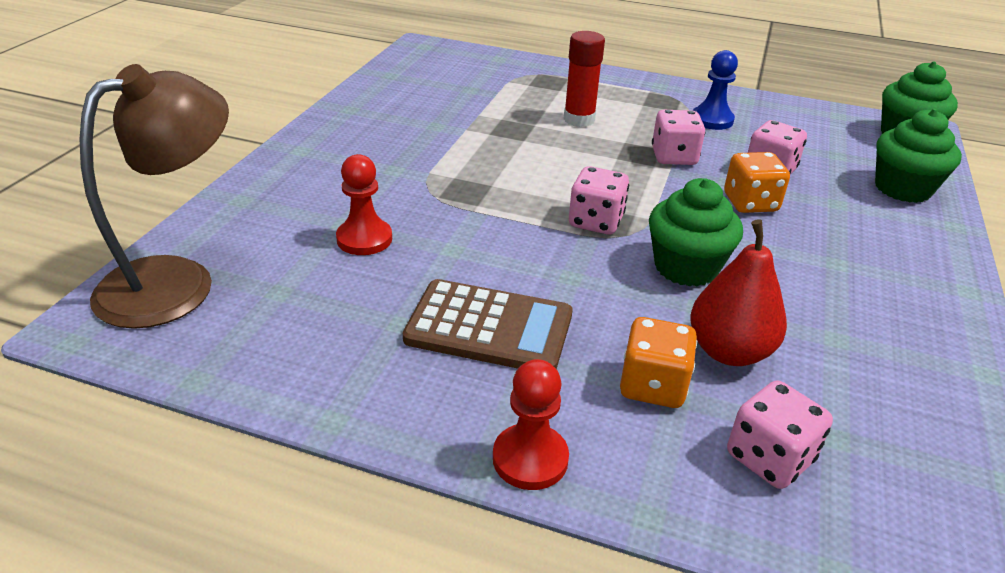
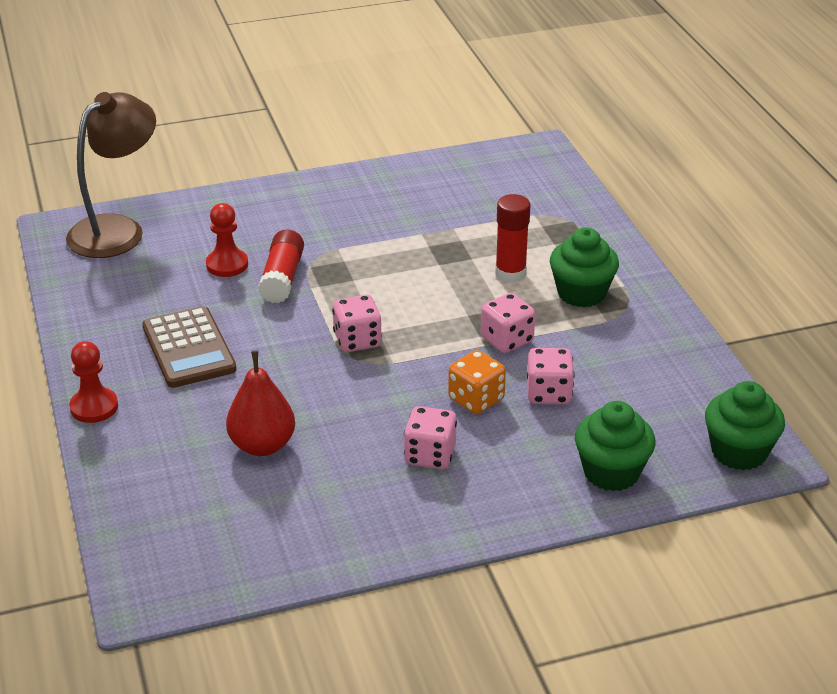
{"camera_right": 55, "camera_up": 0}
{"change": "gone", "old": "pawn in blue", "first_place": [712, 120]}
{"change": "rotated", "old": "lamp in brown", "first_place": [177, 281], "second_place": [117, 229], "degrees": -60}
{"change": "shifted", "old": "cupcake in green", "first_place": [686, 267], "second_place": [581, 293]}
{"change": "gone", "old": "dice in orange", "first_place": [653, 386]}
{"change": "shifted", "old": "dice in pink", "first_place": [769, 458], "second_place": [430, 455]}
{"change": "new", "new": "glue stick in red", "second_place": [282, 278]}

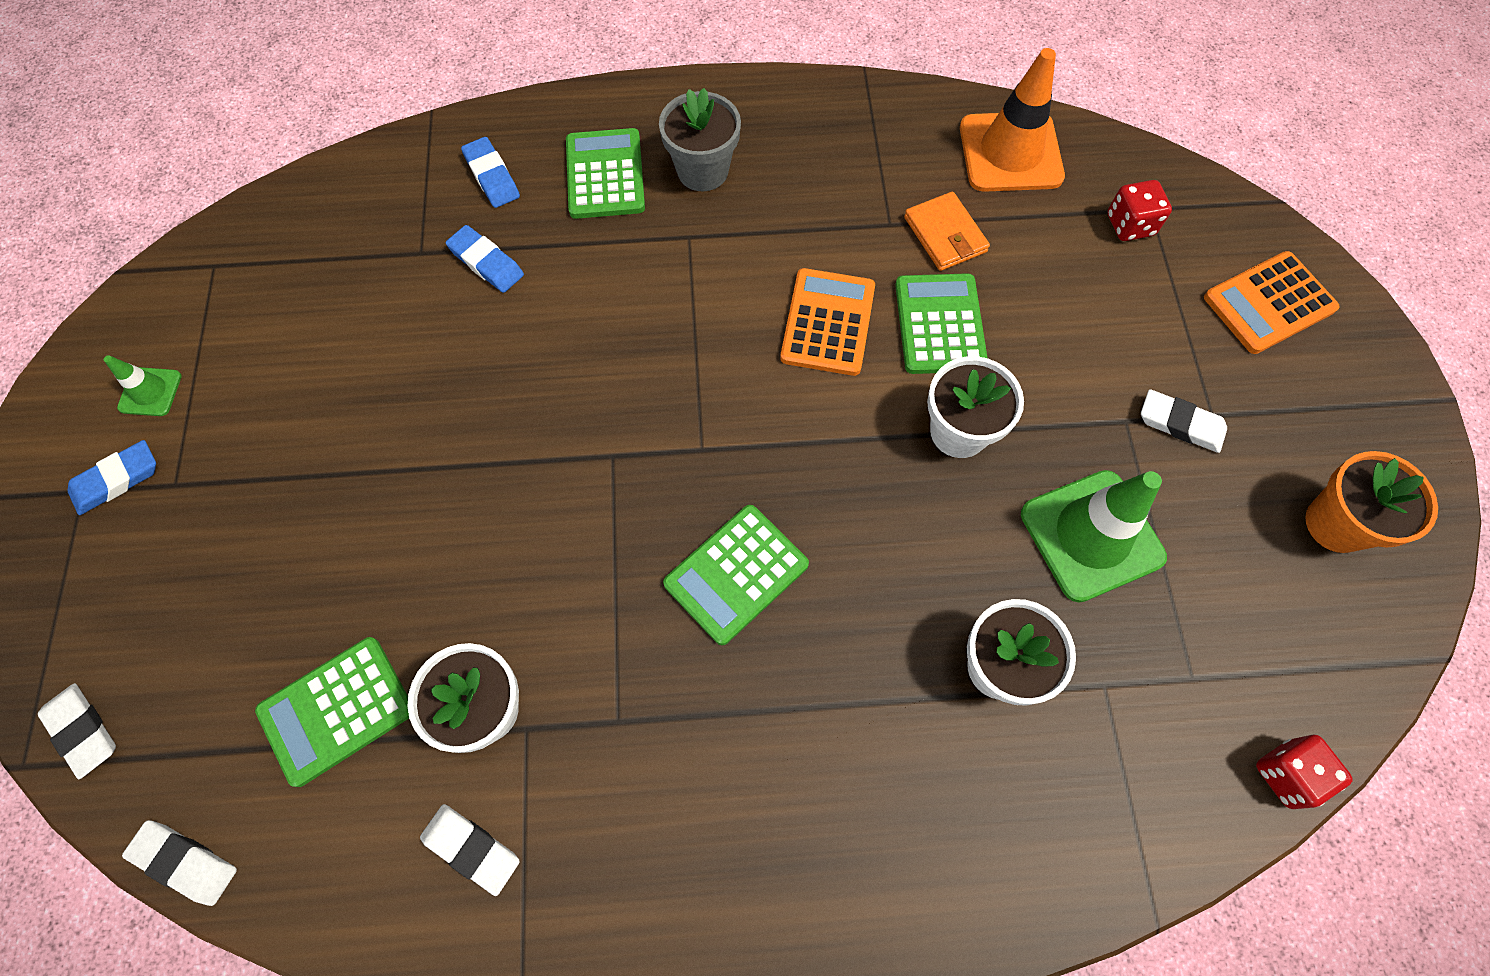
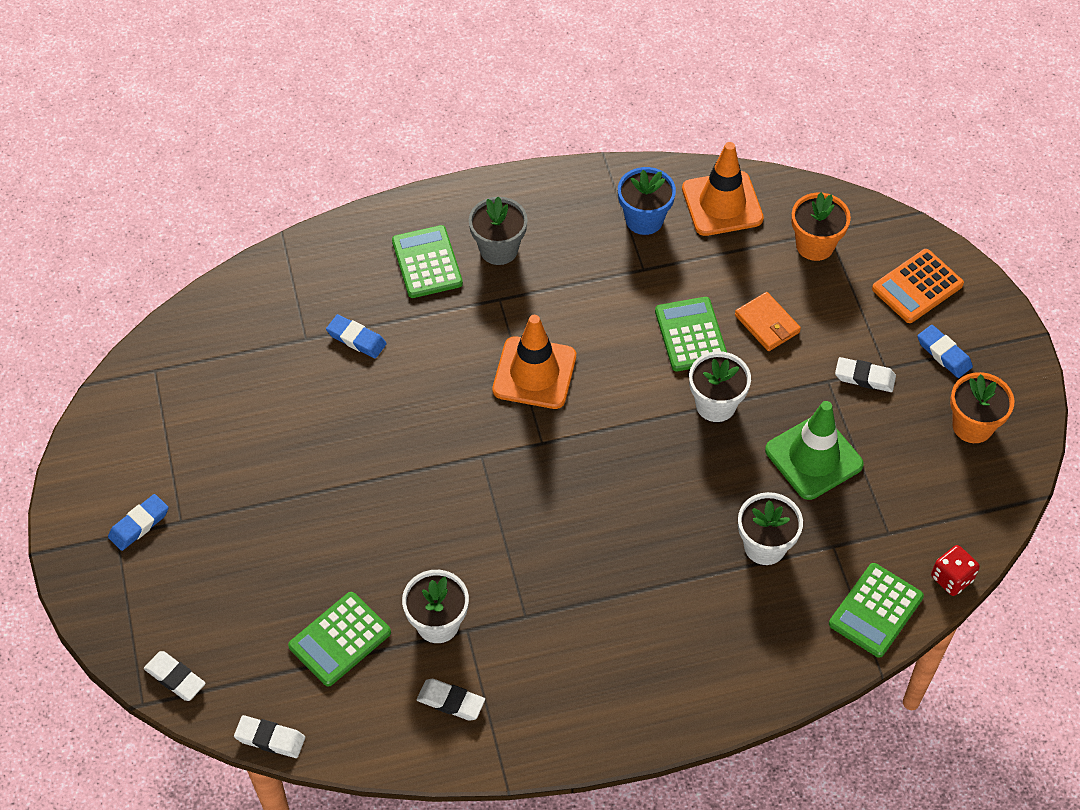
{"camera_right": -10, "camera_up": -10}
{"change": "shifted", "old": "eraser in blue", "first_place": [492, 176], "second_place": [944, 354]}
{"change": "swapped", "old": "dice in red", "new": "flower pot in orange", "first_place": [1130, 225], "second_place": [815, 245]}
{"change": "shifted", "old": "wallet in orange", "first_place": [945, 234], "second_place": [767, 324]}
{"change": "gone", "old": "calculator in orange", "first_place": [828, 322]}
{"change": "gone", "old": "traffic cone in green", "first_place": [150, 392]}
{"change": "shifted", "old": "calculator in green", "first_place": [736, 574], "second_place": [876, 610]}
{"change": "new", "new": "flower pot in blue", "second_place": [644, 219]}
{"change": "new", "new": "traffic cone in orange", "second_place": [534, 373]}

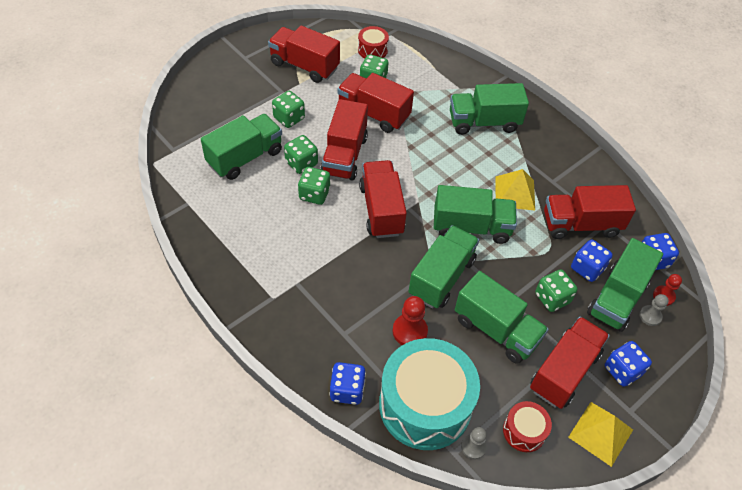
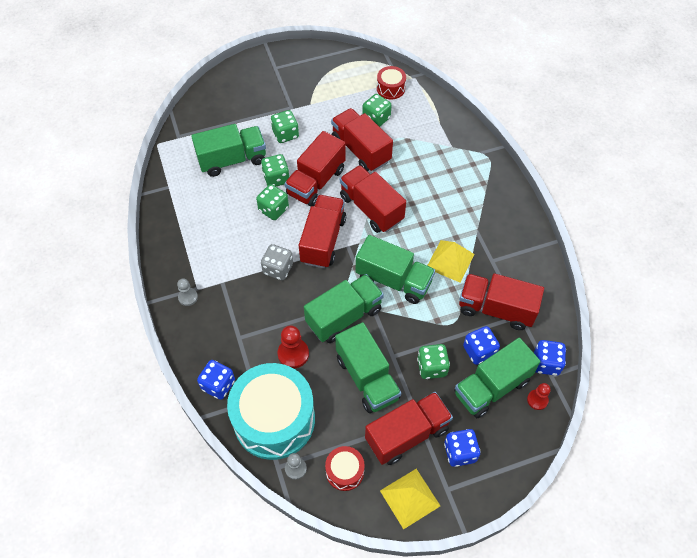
{"camera_right": 25, "camera_up": 5}
{"change": "shifted", "old": "truck in red", "first_place": [304, 66], "second_place": [371, 208]}
{"change": "gone", "old": "truck in green", "first_place": [484, 122]}
{"change": "shifted", "old": "pawn in grey", "first_place": [650, 316], "second_place": [188, 297]}
{"change": "new", "new": "dice in grey", "second_place": [278, 269]}

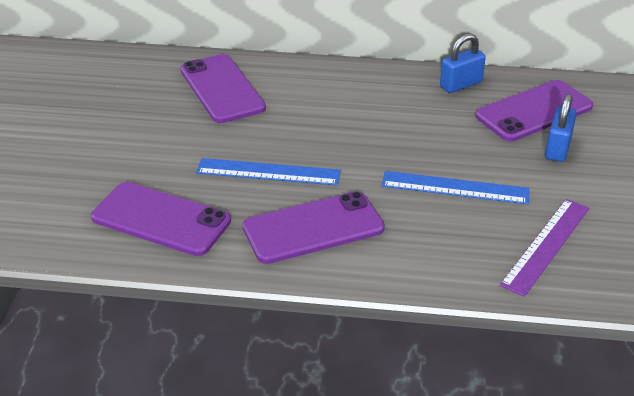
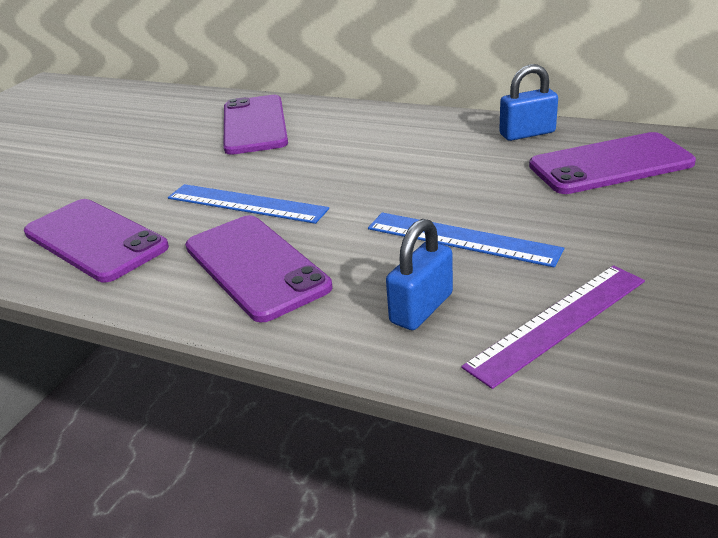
{"camera_right": 20, "camera_up": -5}
{"change": "shifted", "old": "padlock in blue", "first_place": [557, 148], "second_place": [421, 308]}
{"change": "rotated", "old": "phone in purple", "first_place": [313, 228], "second_place": [255, 267], "degrees": 60}

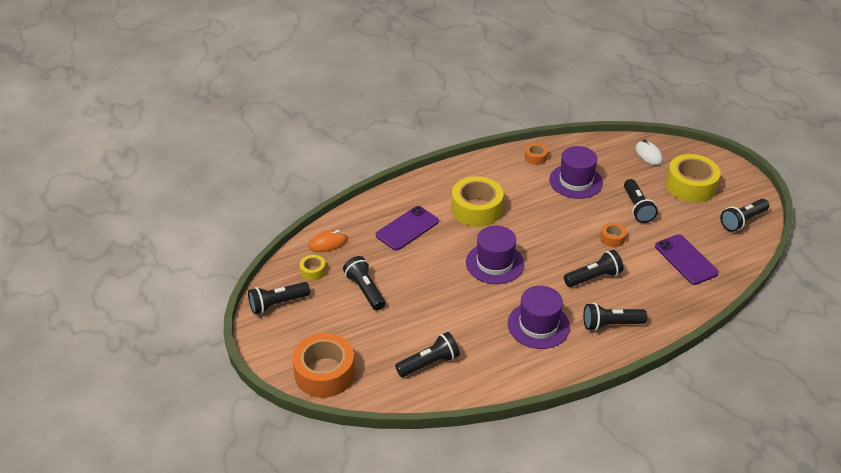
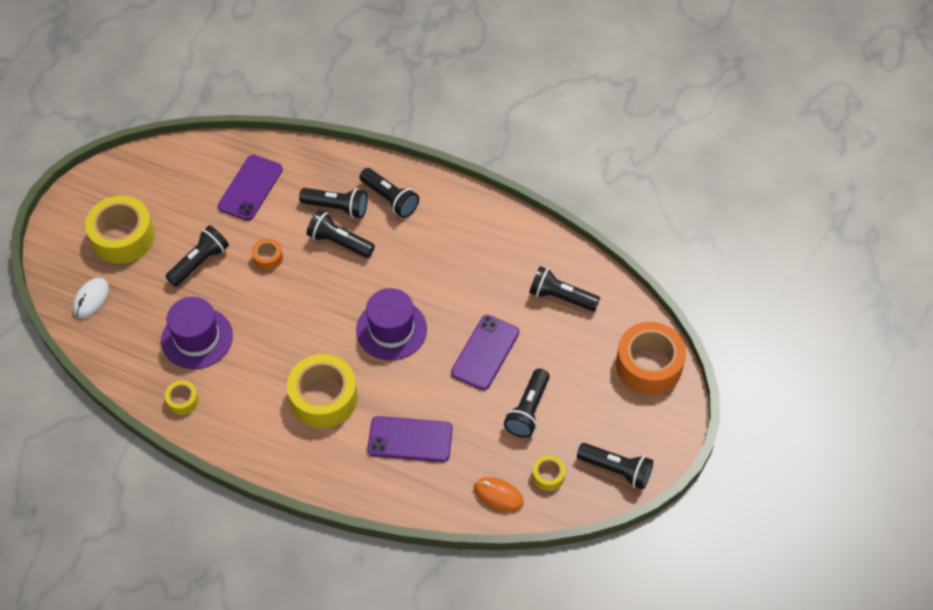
{"camera_right": -130, "camera_up": 15}
{"change": "repainted", "old": "tape in orange", "new": "tape in yellow", "first_place": [535, 157], "second_place": [183, 400]}
{"change": "shifted", "old": "flashlight in black", "first_place": [742, 221], "second_place": [337, 208]}
{"change": "gone", "old": "hat in purple", "first_place": [538, 325]}
{"change": "new", "new": "phone in purple", "second_place": [485, 352]}

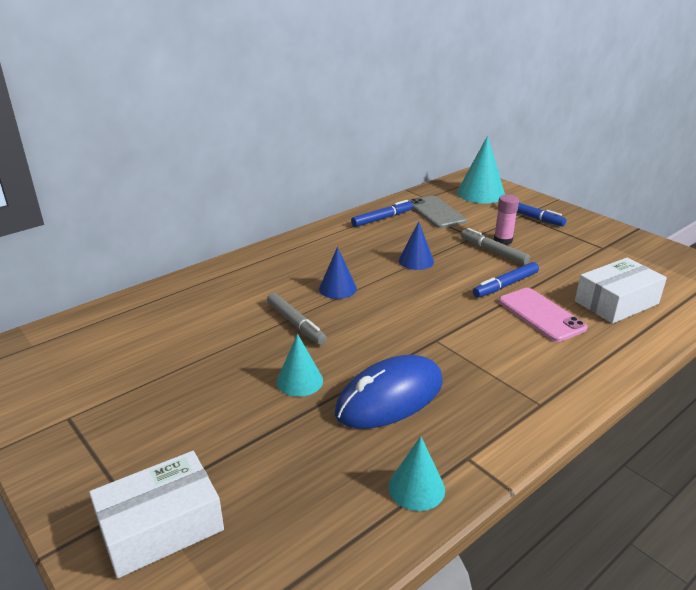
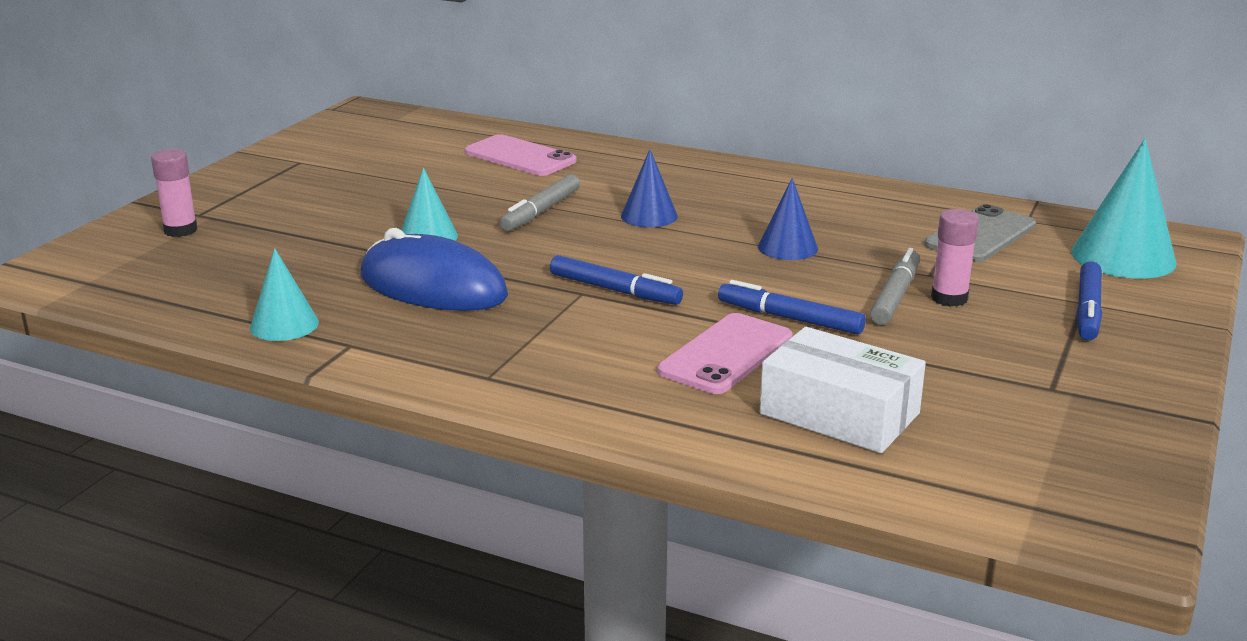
{"camera_right": 65, "camera_up": -5}
{"change": "shifted", "old": "marker in blue", "first_place": [382, 218], "second_place": [615, 290]}
{"change": "swapped", "old": "box in white", "new": "glue stick in pink", "first_place": [161, 527], "second_place": [180, 230]}
{"change": "new", "new": "phone in pink", "second_place": [520, 157]}

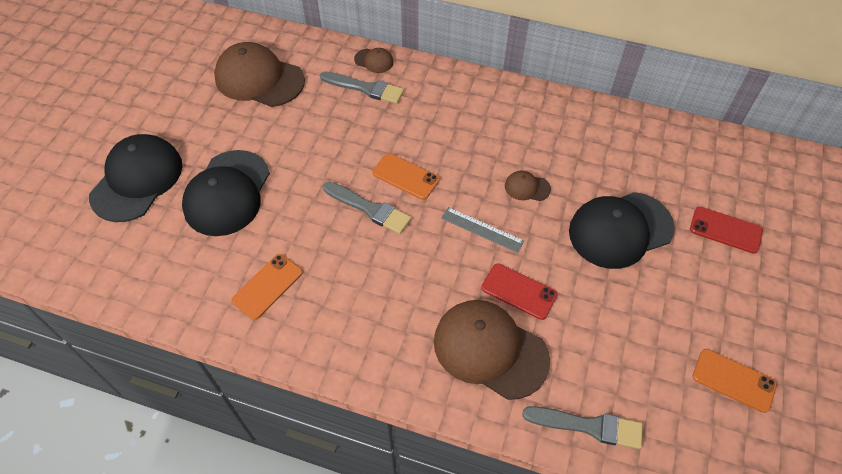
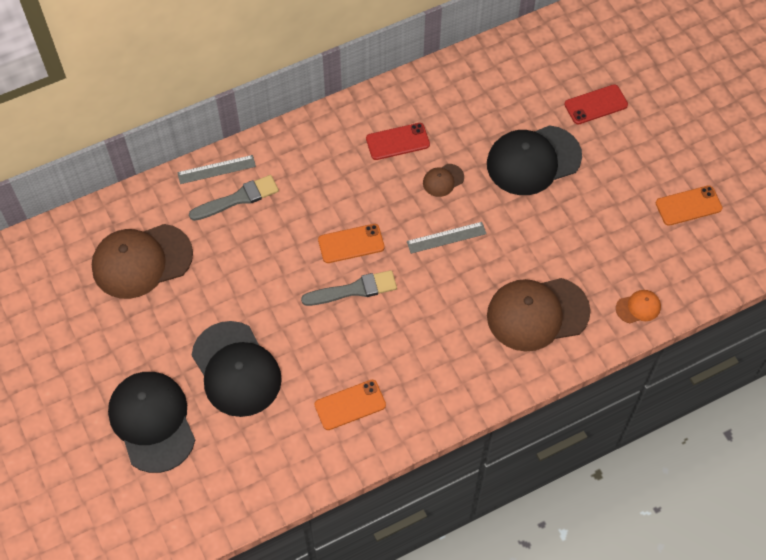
{"camera_right": -45, "camera_up": 5}
{"change": "swapped", "old": "cap in brown", "new": "ruler in grey", "first_place": [374, 61], "second_place": [216, 169]}
{"change": "rotated", "old": "cap in black", "first_place": [620, 230], "second_place": [533, 160], "degrees": 45}
{"change": "rotated", "old": "phone in orange", "first_place": [267, 286], "second_place": [350, 405], "degrees": 75}
{"change": "shifted", "old": "phone in red", "first_place": [519, 291], "second_place": [397, 142]}
{"change": "swapped", "old": "brush in grey", "new": "cap in orange", "first_place": [588, 426], "second_place": [638, 307]}

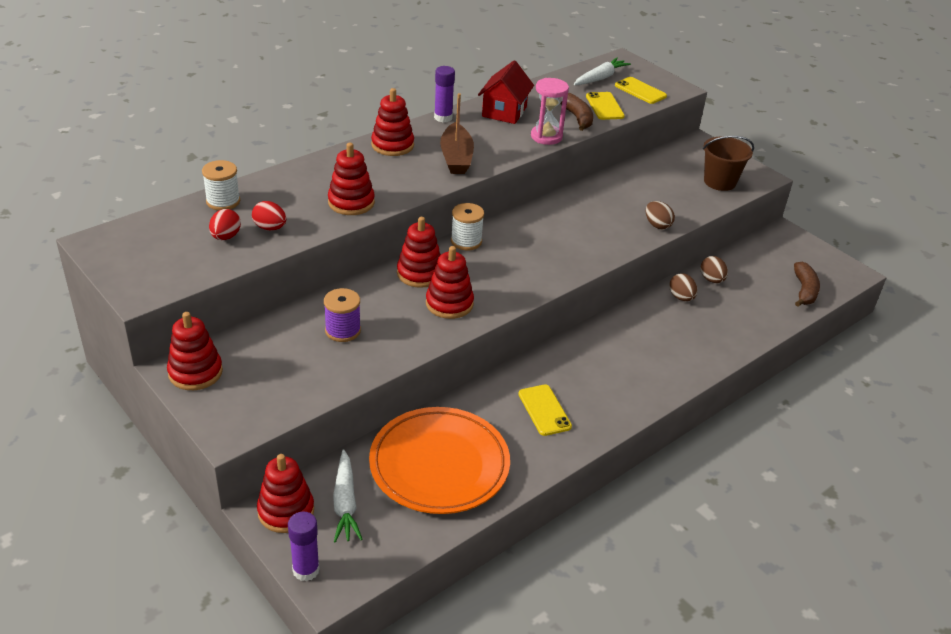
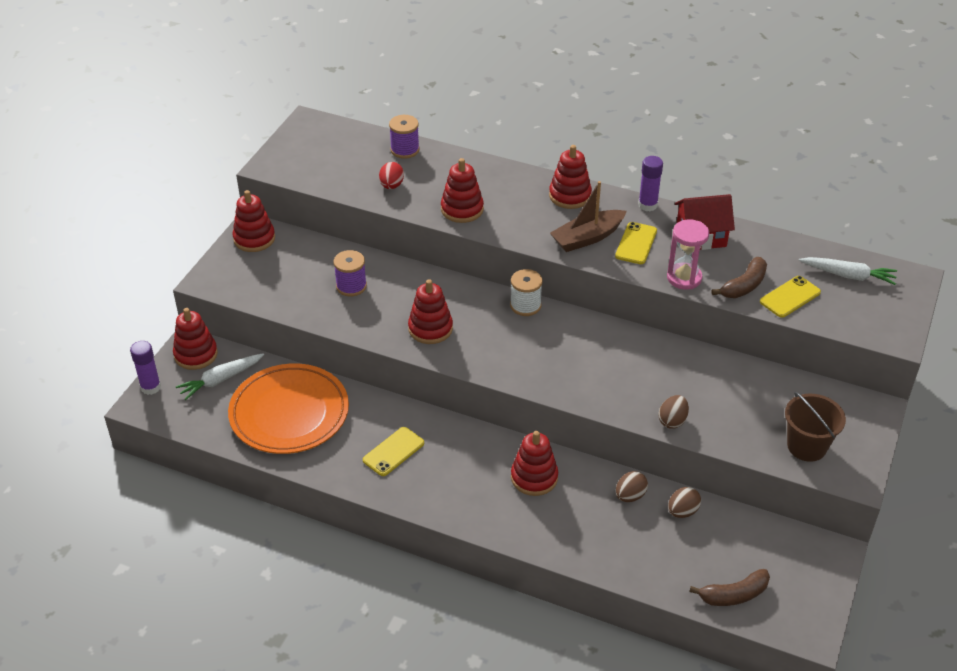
{"camera_right": 65, "camera_up": 5}
{"change": "shifted", "old": "phone in yellow", "first_place": [640, 91], "second_place": [636, 243]}
{"change": "repainted", "old": "spool in white", "new": "spool in purple", "first_place": [223, 201], "second_place": [405, 150]}
{"change": "gone", "old": "egg in red", "first_place": [225, 237]}
{"change": "shifted", "old": "stacking toy in red", "first_place": [420, 273], "second_place": [534, 477]}

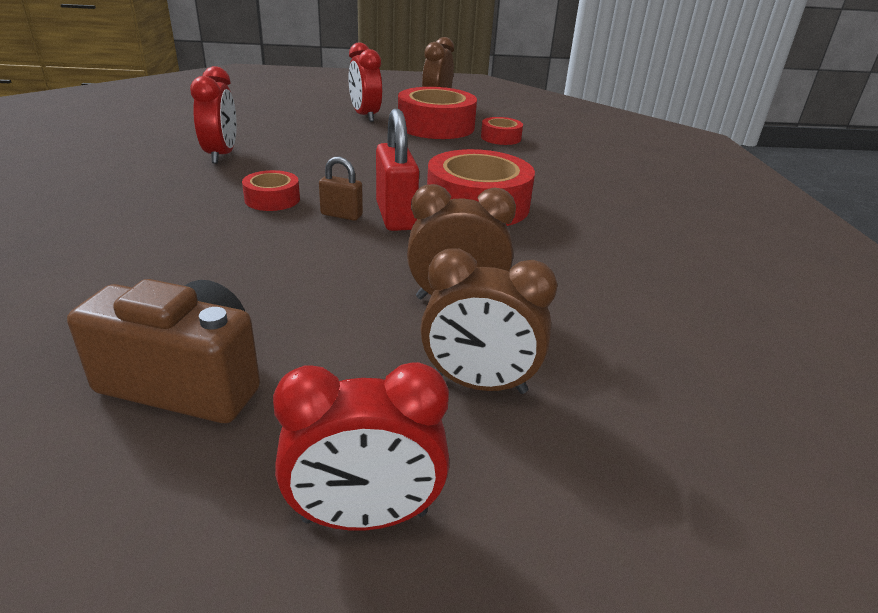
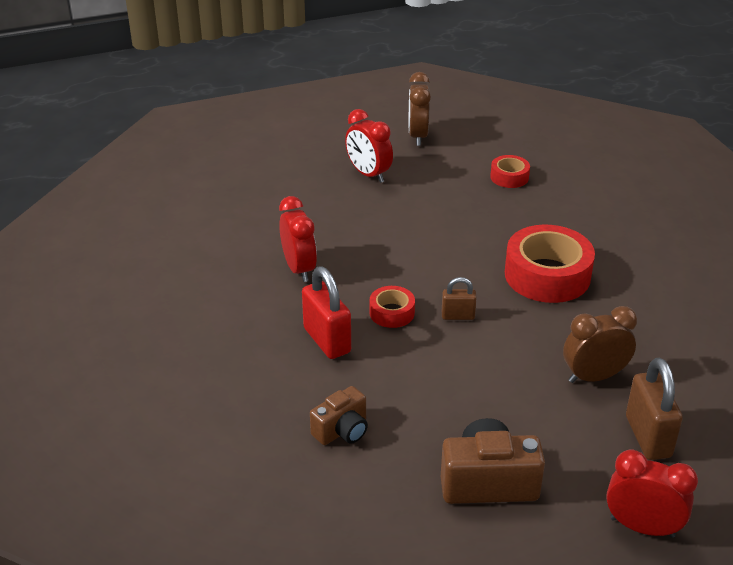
{"camera_right": -15, "camera_up": 5}
{"change": "gone", "old": "tape in red", "first_place": [436, 126]}
{"change": "shifted", "old": "padlock in red", "first_place": [395, 216], "second_place": [327, 340]}
{"change": "swapped", "old": "clock in brown", "new": "padlock in brown", "first_place": [479, 384], "second_place": [648, 437]}
{"change": "rotated", "old": "clock in red", "first_place": [365, 517], "second_place": [642, 527], "degrees": -135}
{"change": "new", "new": "camera in brown", "second_place": [342, 430]}

